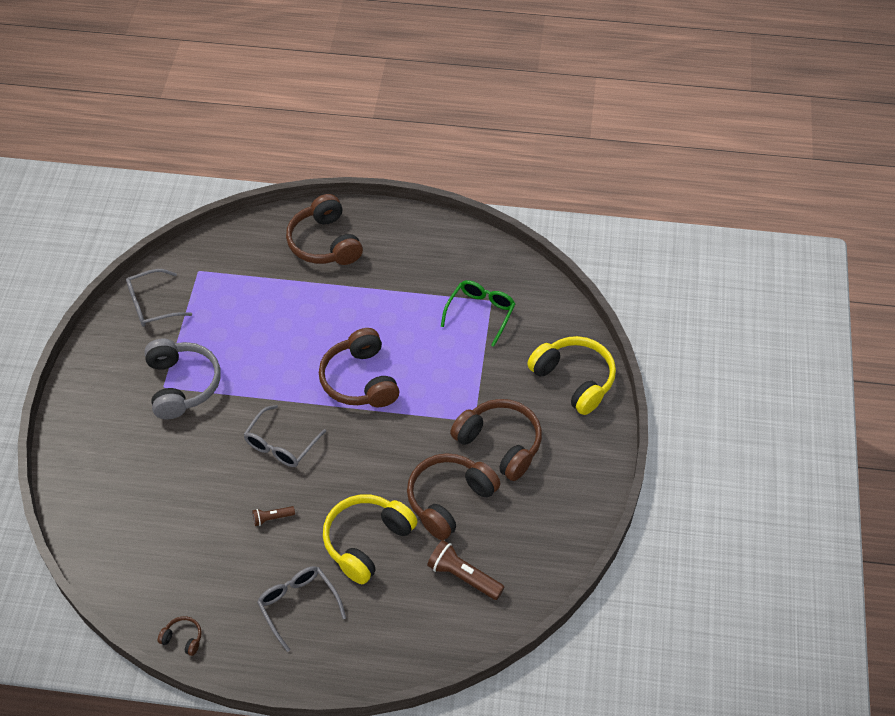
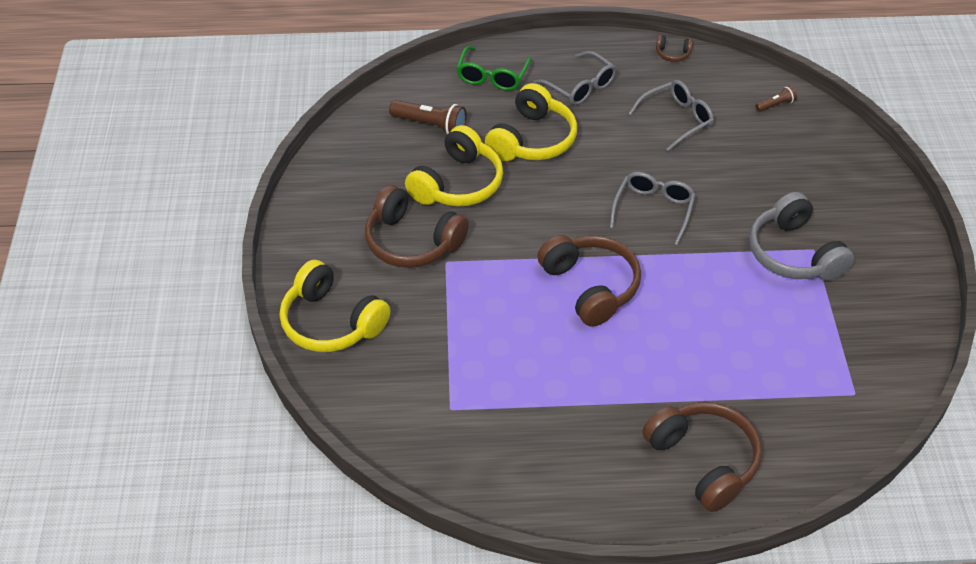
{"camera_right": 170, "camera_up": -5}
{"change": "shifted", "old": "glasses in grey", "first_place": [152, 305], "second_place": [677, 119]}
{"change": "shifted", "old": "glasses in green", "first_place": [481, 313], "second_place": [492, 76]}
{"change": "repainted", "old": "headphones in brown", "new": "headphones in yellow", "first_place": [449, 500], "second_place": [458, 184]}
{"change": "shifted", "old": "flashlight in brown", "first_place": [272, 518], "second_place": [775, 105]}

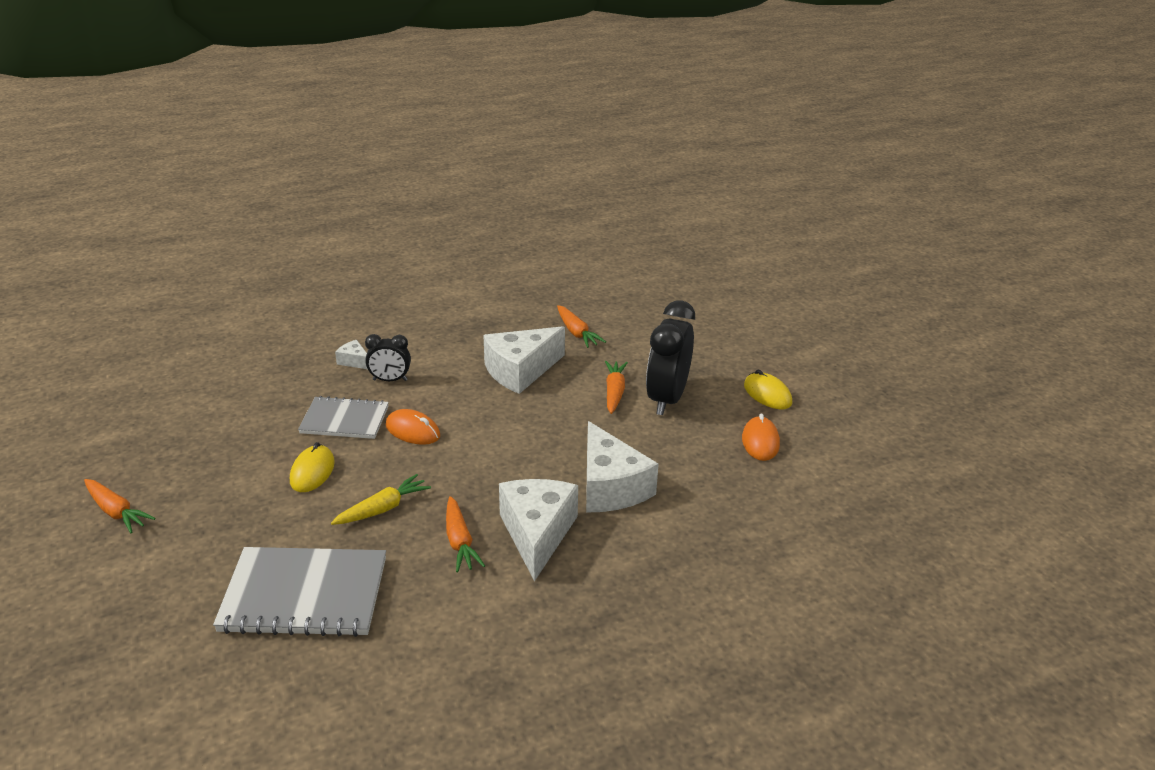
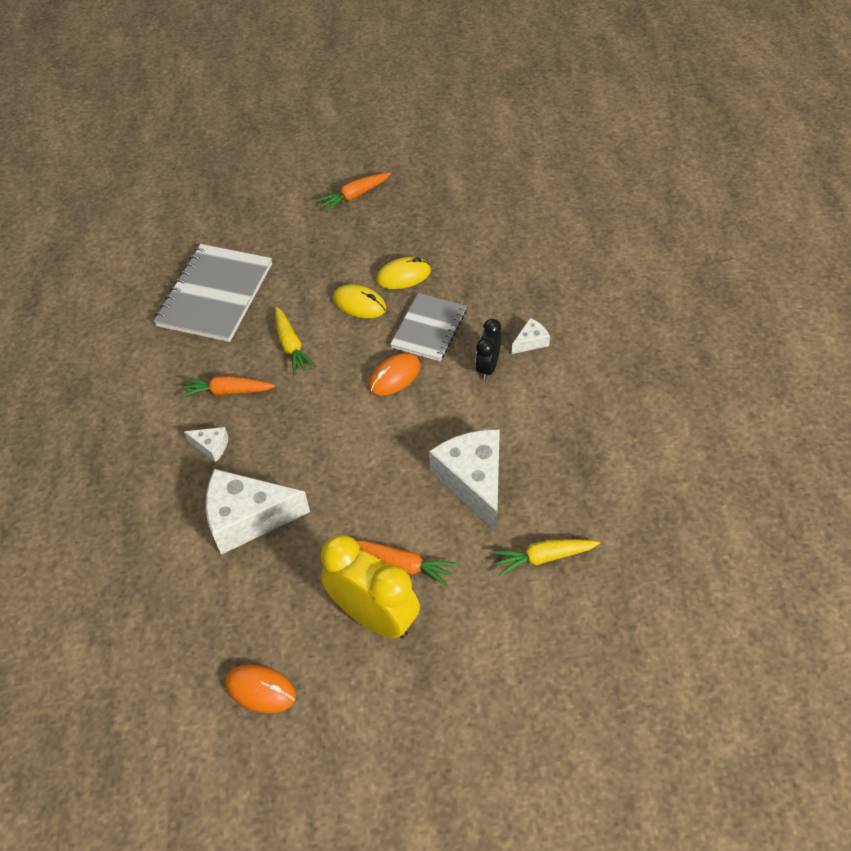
{"camera_right": 110, "camera_up": 20}
{"change": "repainted", "old": "clock in black", "new": "clock in yellow", "first_place": [667, 399], "second_place": [374, 616]}
{"change": "repainted", "old": "carrot in orange", "new": "carrot in yellow", "first_place": [576, 333], "second_place": [544, 557]}
{"change": "shifted", "old": "mouse in yellow", "first_place": [767, 394], "second_place": [403, 276]}
{"change": "scaled", "old": "cheese in white", "first_place": [537, 534], "second_place": [211, 447], "factor": 0.45}

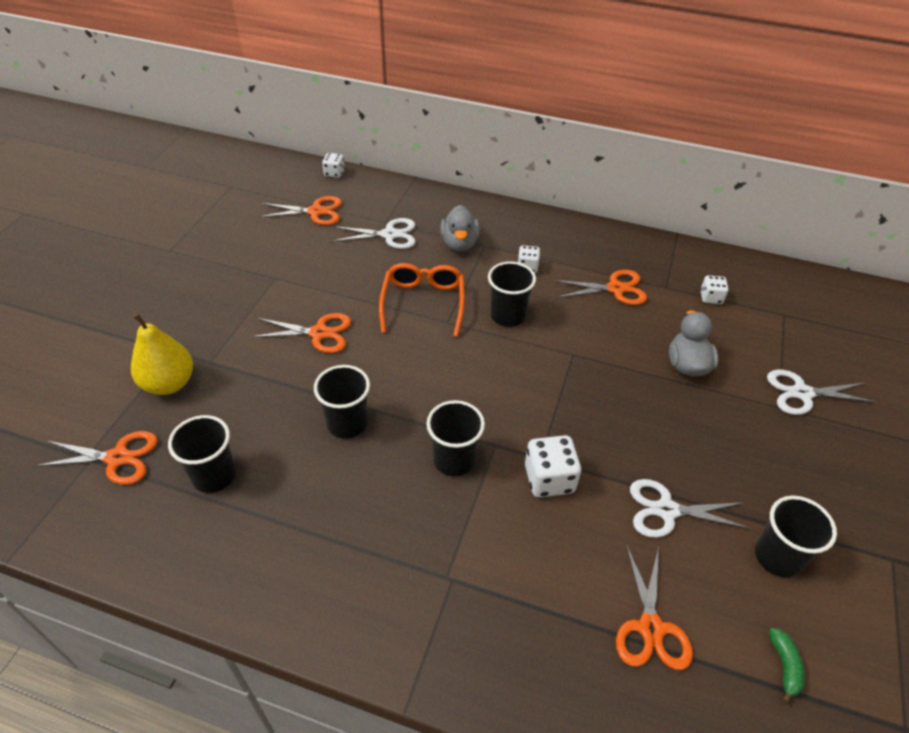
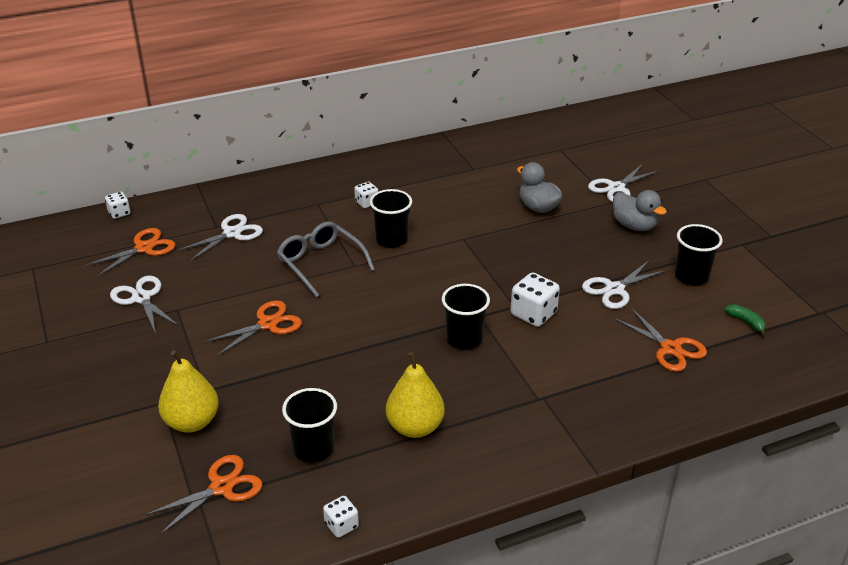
{"camera_right": -40, "camera_up": -10}
{"change": "shifted", "old": "duck in grey", "first_place": [459, 243], "second_place": [634, 226]}
{"change": "repainted", "old": "glasses in orange", "new": "glasses in grey", "first_place": [423, 303], "second_place": [321, 263]}
{"change": "gone", "old": "scissors in orange", "first_place": [615, 289]}
{"change": "shifted", "old": "dice in white", "first_place": [710, 297], "second_place": [341, 525]}
{"change": "gone", "old": "cup in black", "first_place": [347, 423]}
{"change": "new", "new": "scissors in white", "second_place": [141, 298]}
{"change": "new", "new": "pear in yellow", "second_place": [415, 427]}

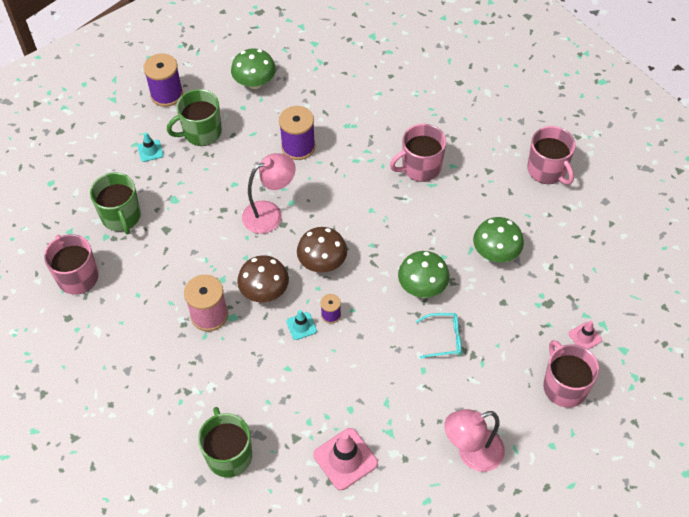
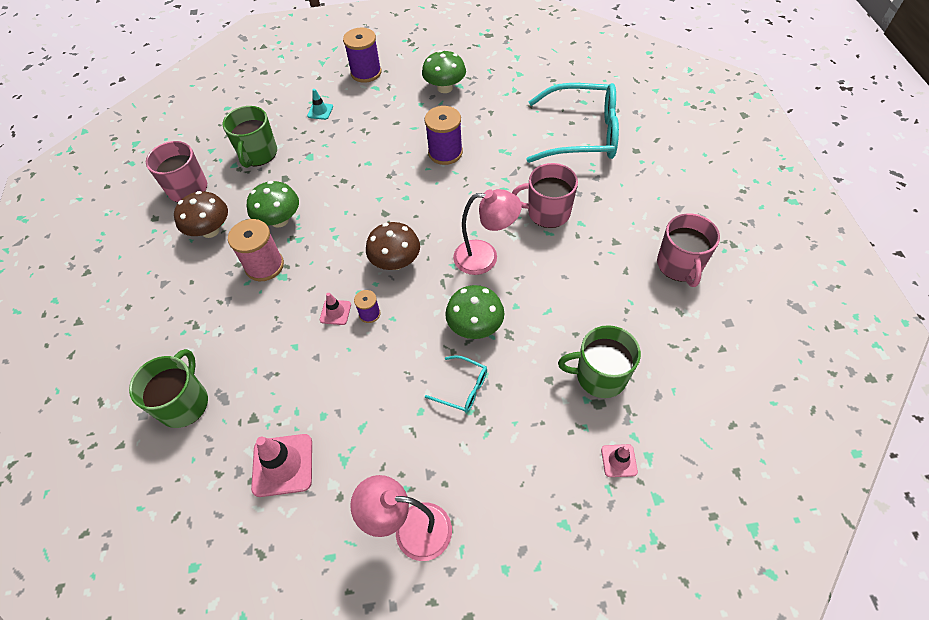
{"camera_right": 30, "camera_up": 0}
{"change": "shifted", "old": "mug in green", "first_place": [201, 132], "second_place": [599, 376]}
{"change": "shifted", "old": "lamp in pink", "first_place": [270, 213], "second_place": [485, 257]}
{"change": "shifted", "old": "mushroom in green", "first_place": [496, 253], "second_place": [279, 220]}
{"change": "shifted", "old": "mushroom in brown", "first_place": [264, 291], "second_place": [210, 230]}
{"change": "repainted", "old": "traffic cone in turquoise", "new": "traffic cone in pink", "first_place": [301, 326], "second_place": [335, 312]}
{"change": "gone", "old": "mug in pink", "first_place": [564, 386]}
{"change": "new", "new": "glasses in turquoise", "second_place": [582, 134]}

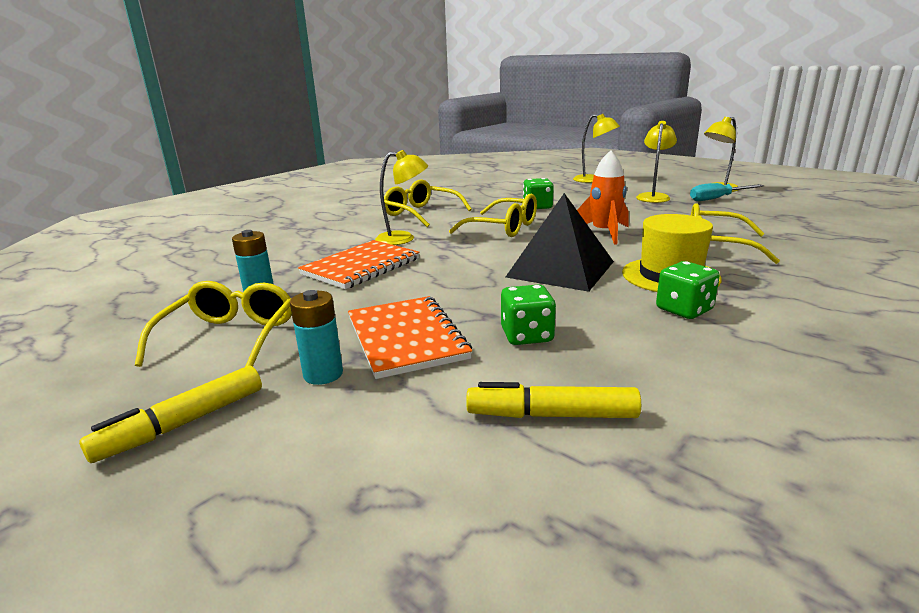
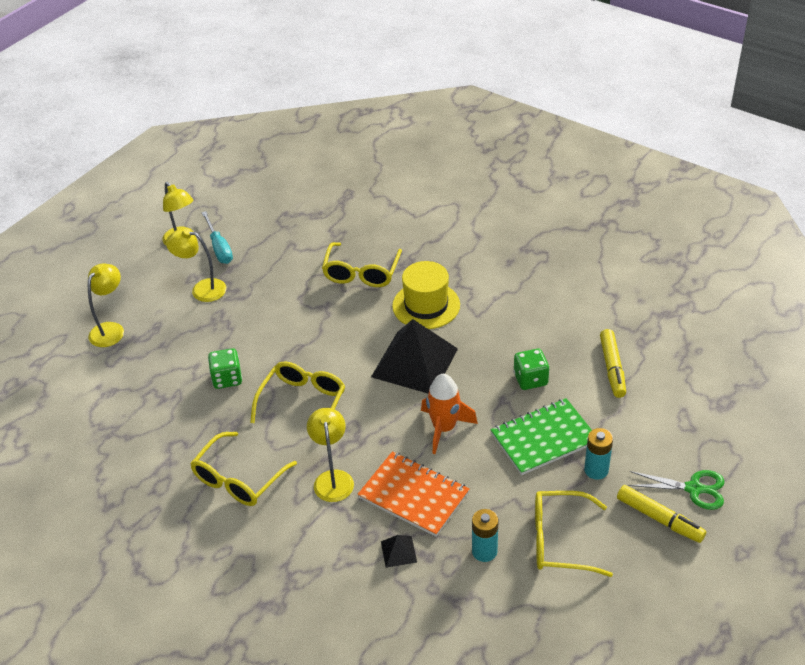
{"camera_right": -95, "camera_up": 20}
{"change": "shifted", "old": "rocket in orange", "first_place": [604, 233], "second_place": [444, 428]}
{"change": "gone", "old": "dice in green", "first_place": [684, 310]}
{"change": "repainted", "old": "notebook in orange", "new": "notebook in green", "first_place": [406, 338], "second_place": [543, 438]}
{"change": "new", "new": "scissors in green", "second_place": [693, 489]}
{"change": "new", "new": "pyramid in black", "second_place": [398, 551]}

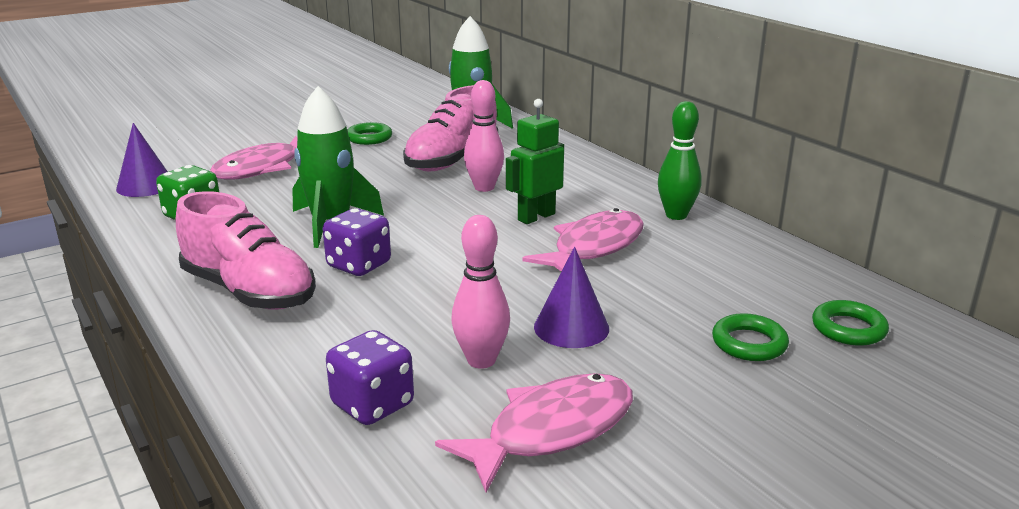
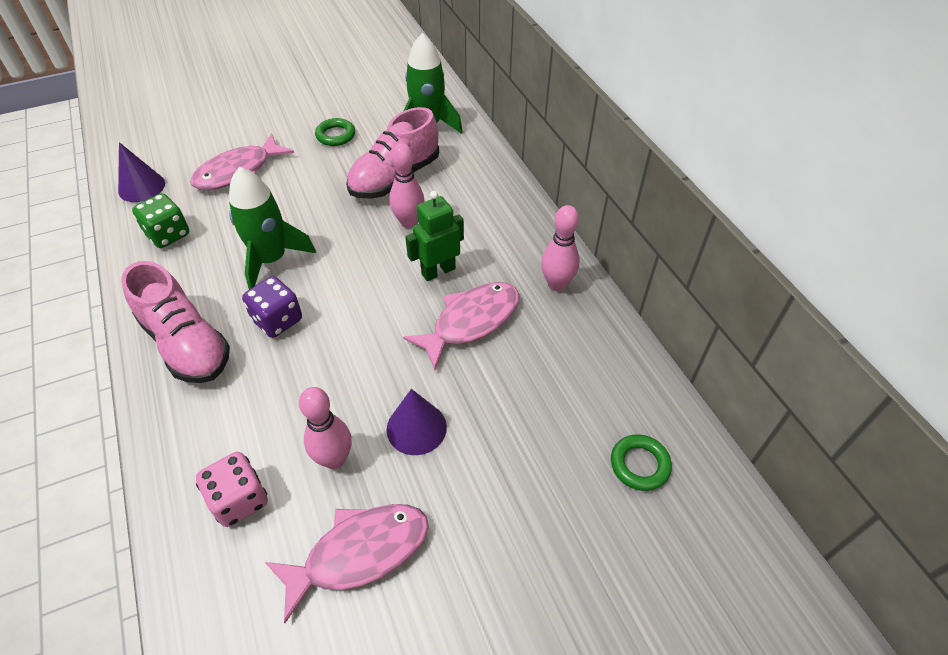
{"camera_right": 10, "camera_up": 25}
{"change": "repainted", "old": "bowling pin in green", "new": "bowling pin in pink", "first_place": [676, 215], "second_place": [557, 284]}
{"change": "gone", "old": "ring in green", "first_place": [749, 343]}
{"change": "repainted", "old": "dice in purple", "new": "dice in pink", "first_place": [372, 405], "second_place": [239, 500]}

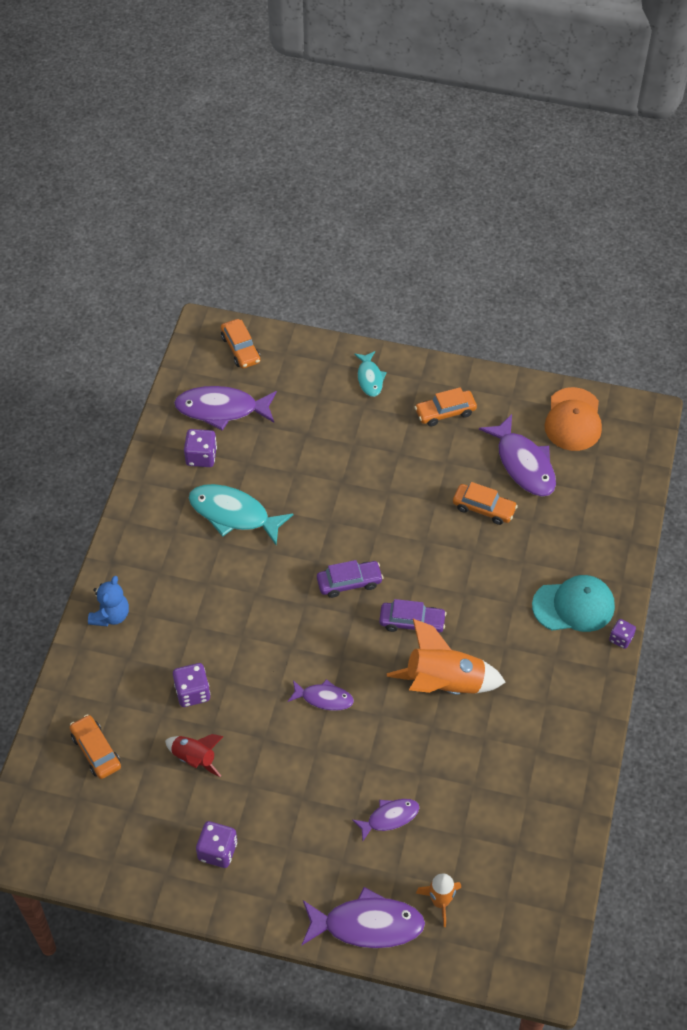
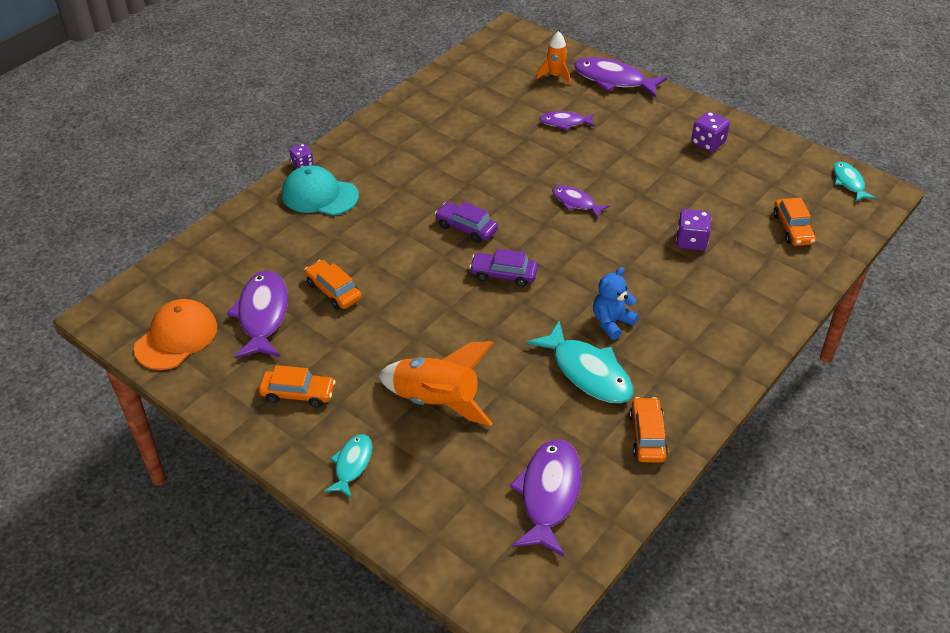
{"camera_right": -155, "camera_up": -10}
{"change": "shifted", "old": "car in orange", "first_place": [240, 349], "second_place": [647, 436]}
{"change": "rotated", "old": "fish in purple", "first_place": [221, 409], "second_place": [549, 494], "degrees": -105}
{"change": "gone", "old": "dice in purple", "first_place": [201, 456]}
{"change": "shifted", "old": "teddy bear in blue", "first_place": [111, 615], "second_place": [611, 322]}
{"change": "shifted", "old": "rocket in orange", "first_place": [444, 683], "second_place": [436, 401]}
{"change": "gone", "old": "rocket in red", "first_place": [194, 758]}
{"change": "new", "new": "fish in turquoise", "second_place": [849, 182]}

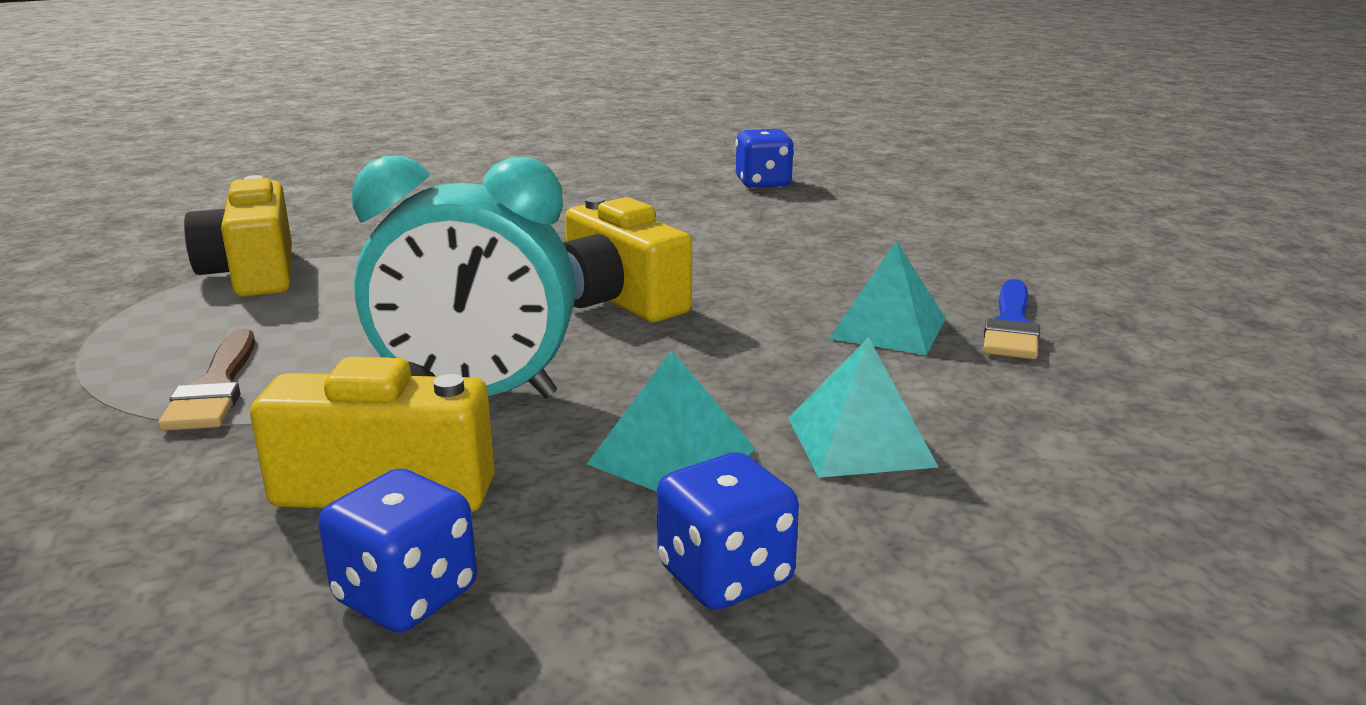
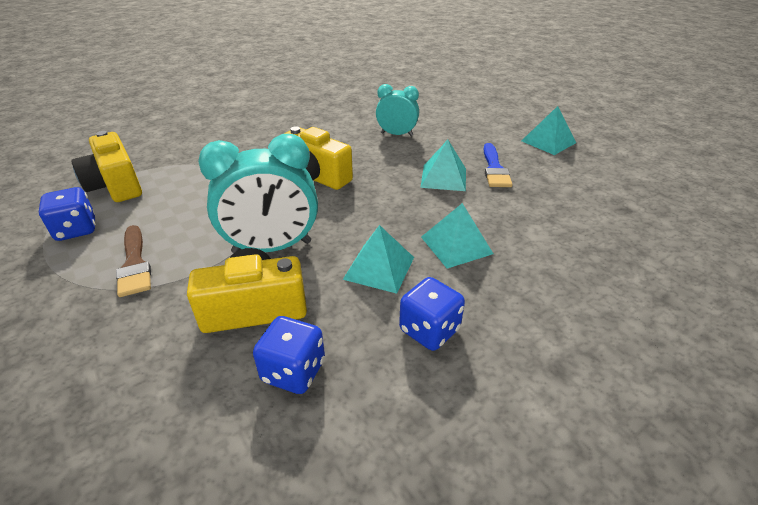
{"camera_right": -15, "camera_up": 15}
{"change": "shifted", "old": "dice in blue", "first_place": [763, 183], "second_place": [76, 230]}
{"change": "new", "new": "clock in turquoise", "second_place": [396, 134]}
{"change": "new", "new": "pyramid in turquoise", "second_place": [548, 142]}

